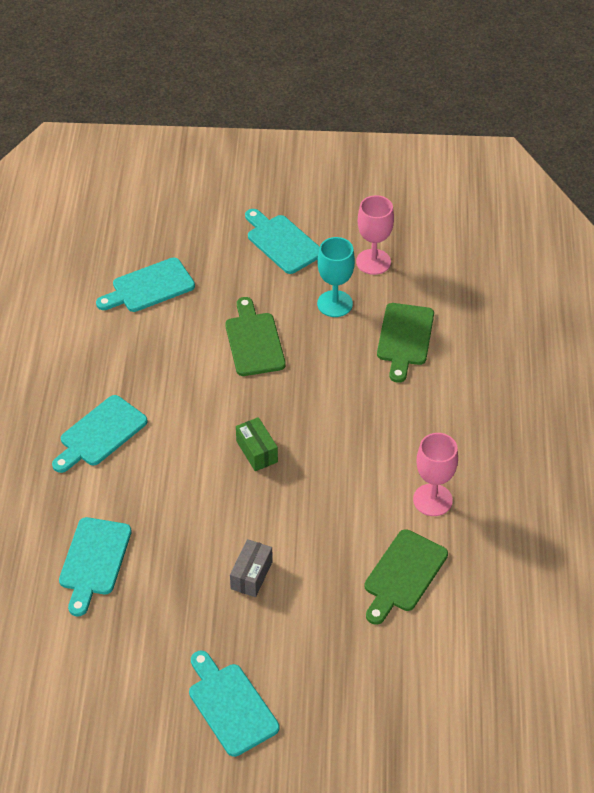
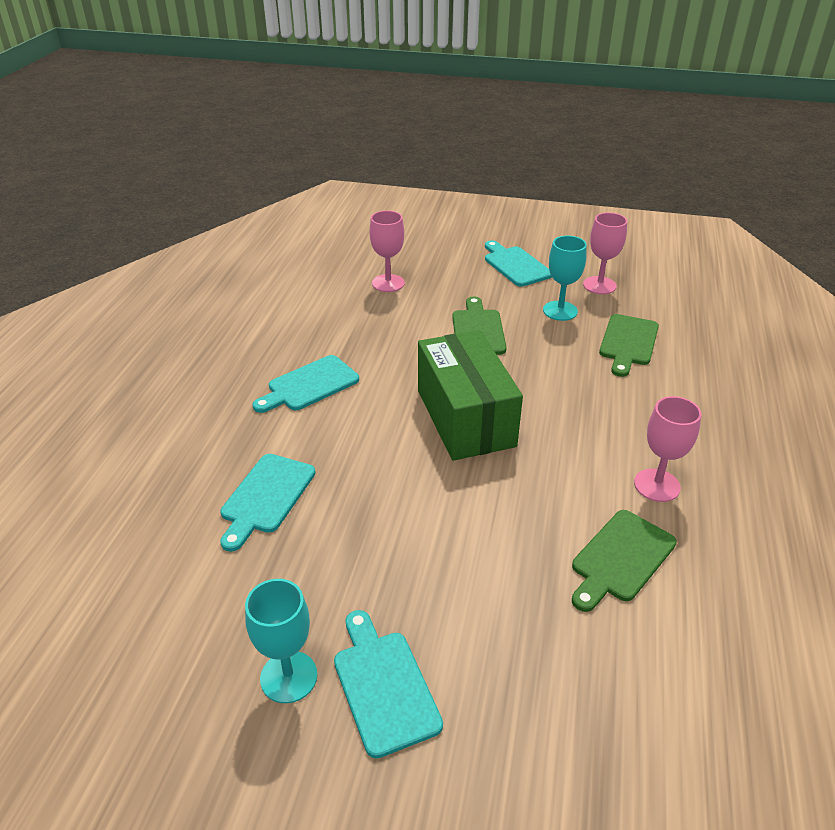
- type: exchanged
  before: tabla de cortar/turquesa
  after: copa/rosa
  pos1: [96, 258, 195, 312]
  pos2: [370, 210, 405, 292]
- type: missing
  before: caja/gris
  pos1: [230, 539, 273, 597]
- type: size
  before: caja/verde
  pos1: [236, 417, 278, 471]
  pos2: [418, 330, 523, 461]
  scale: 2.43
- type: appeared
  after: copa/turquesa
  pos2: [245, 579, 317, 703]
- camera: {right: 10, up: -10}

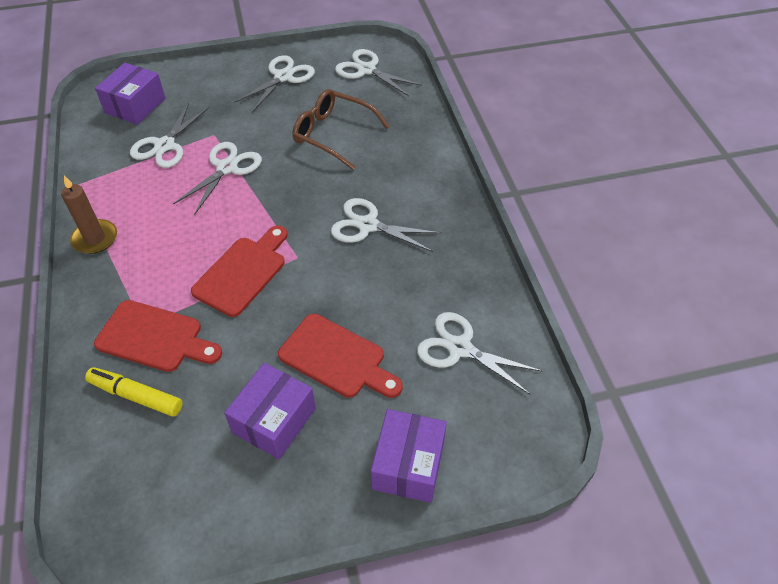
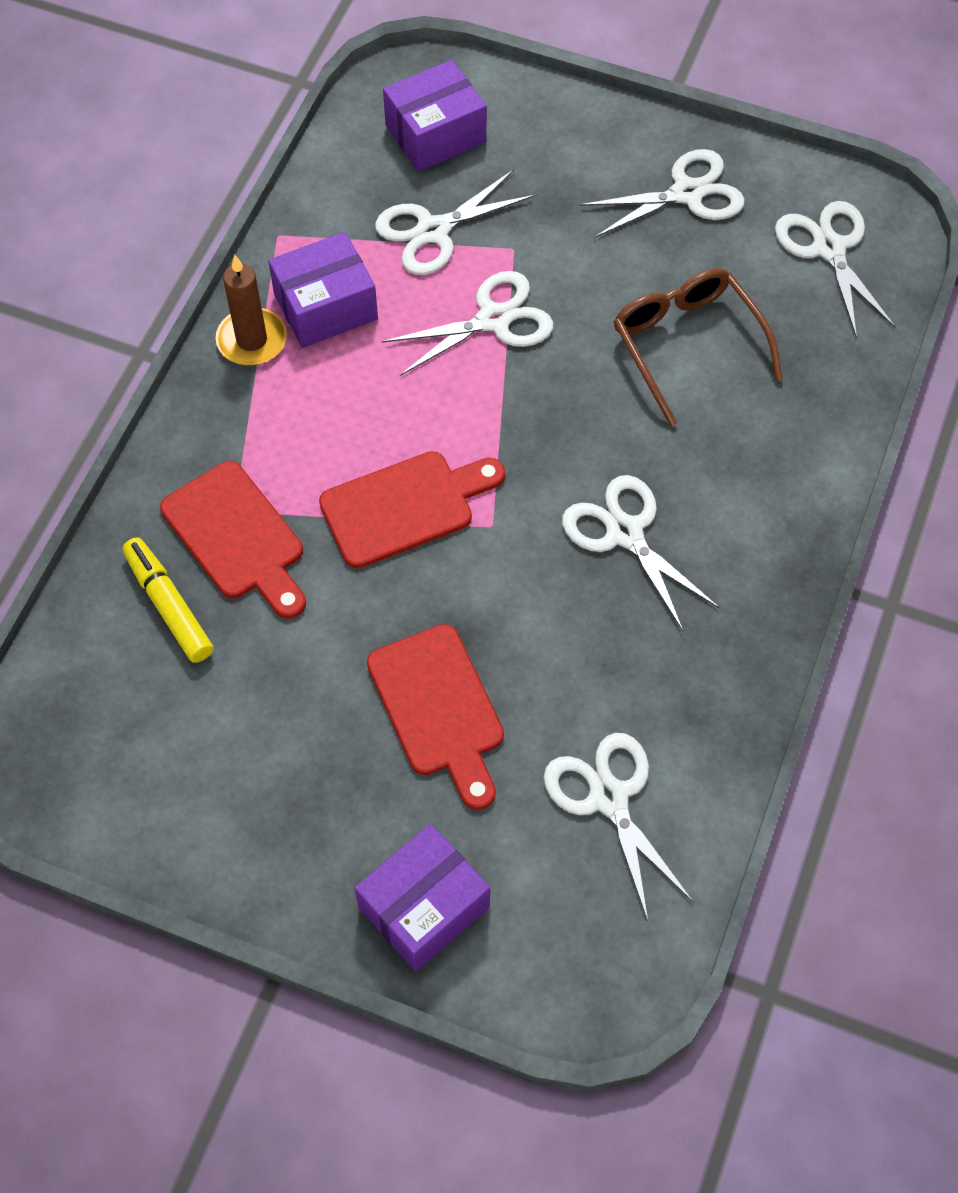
- type: relocated
  before: caja/morado
  pos1: [224, 363, 316, 459]
  pos2: [268, 232, 378, 348]
- camera: {right: 35, up: 10}

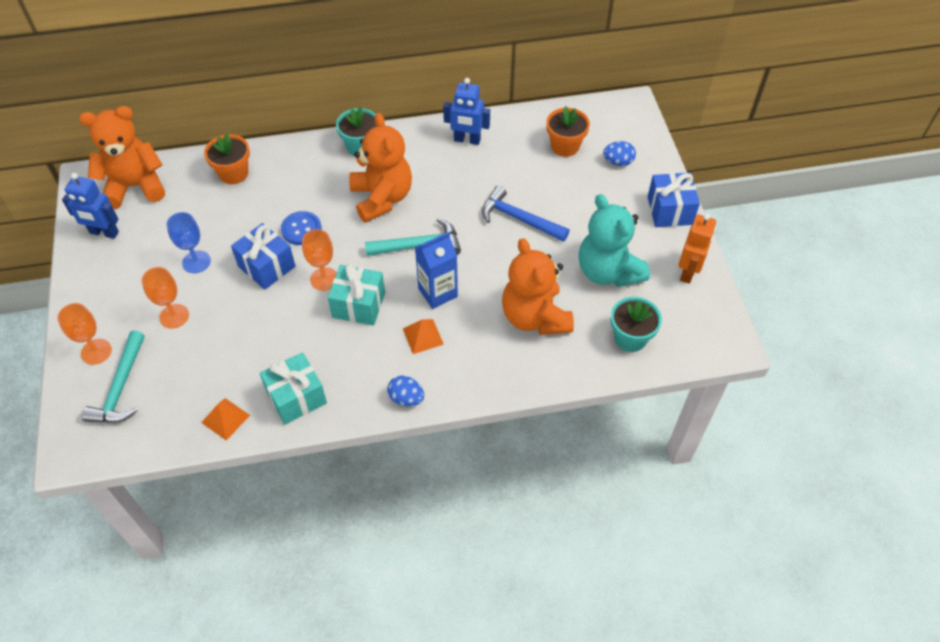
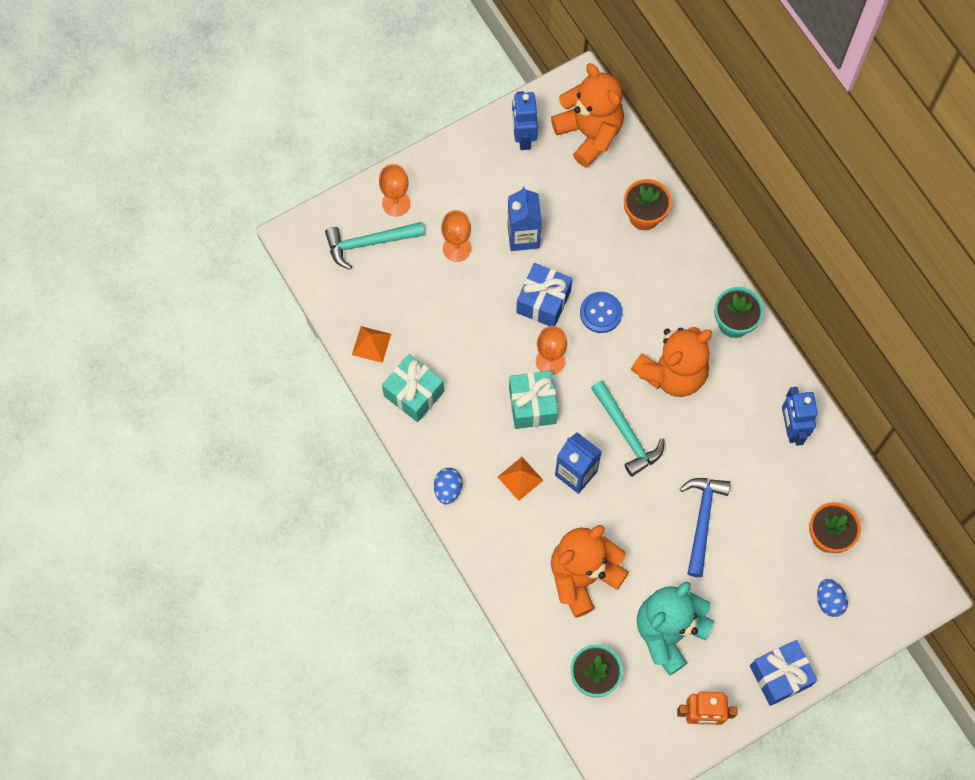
- type: exchanged
  before: copa/azul
  after: cartón de leche/azul
  pos1: [166, 212, 211, 273]
  pos2: [507, 186, 542, 251]
- camera: {right: 70, up: 15}

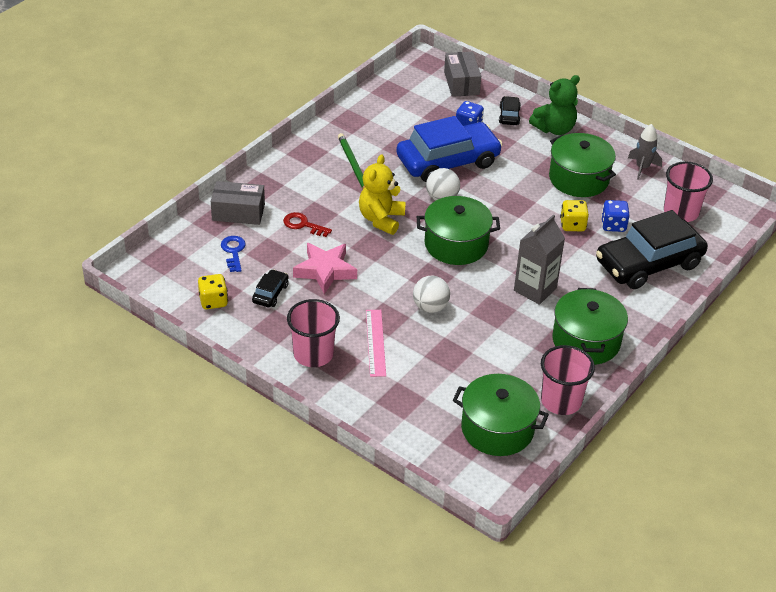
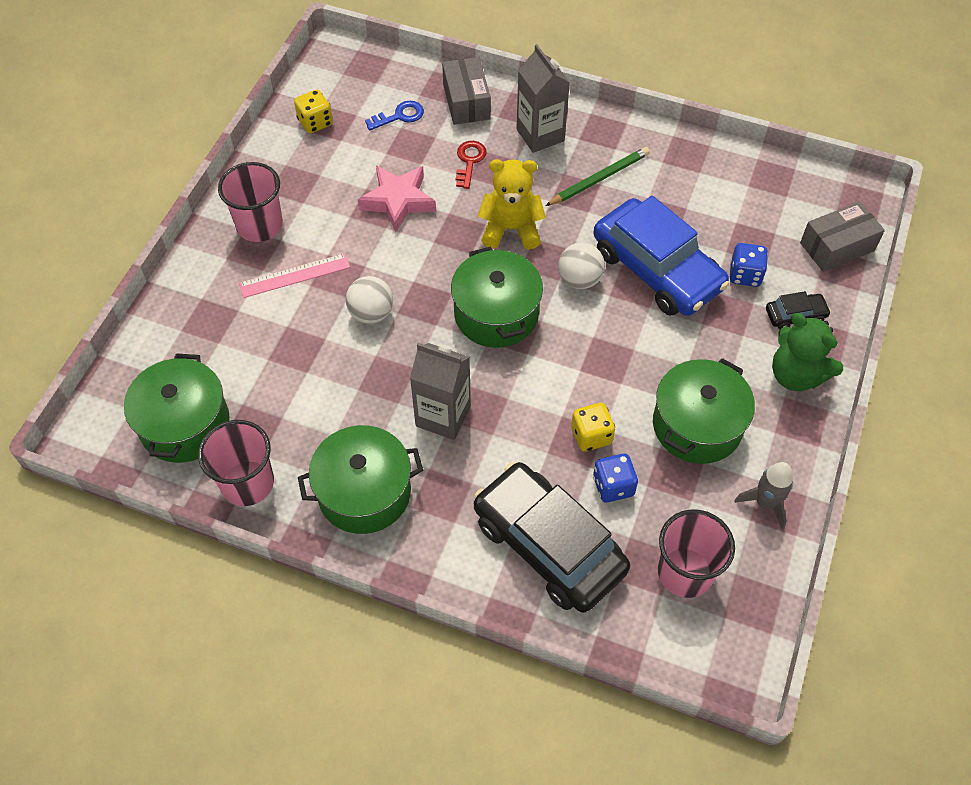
- type: missing
  before: coche/negro
  pos1: [252, 269, 289, 307]
- type: appeared
  after: cartón de leche/gris
  pos2: [516, 44, 570, 153]
- camera: {right: 75, up: 15}

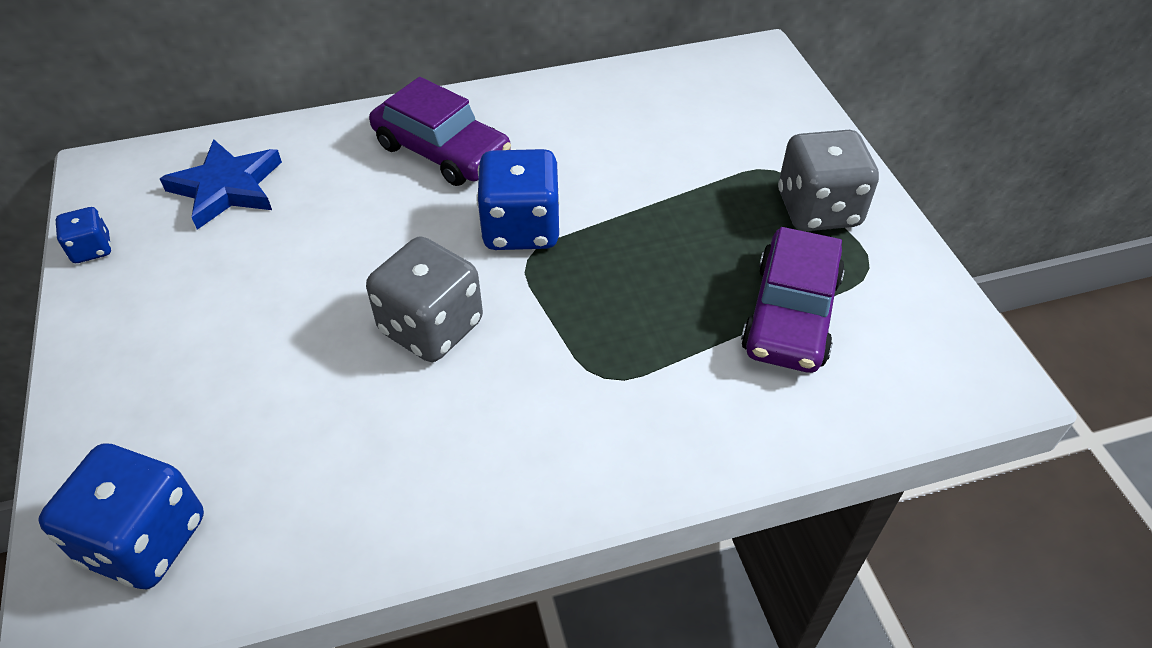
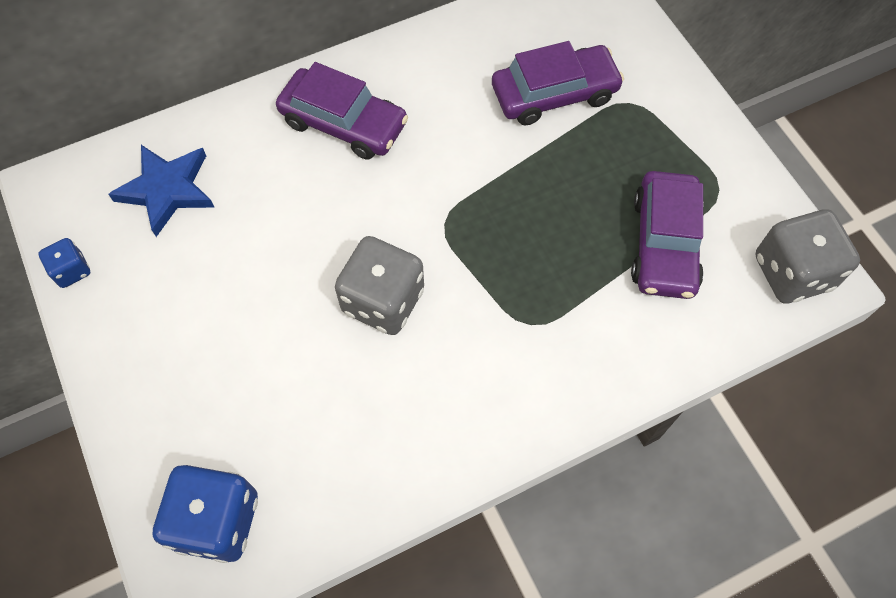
- type: missing
  before: dado/azul
  pos1: [476, 149, 560, 250]
- type: relocated
  before: dado/gris
  pos1: [778, 130, 879, 231]
  pos2: [755, 209, 860, 304]
- type: appeared
  after: coche/morado
  pos2: [492, 41, 624, 125]
- camera: {right: -10, up: 15}

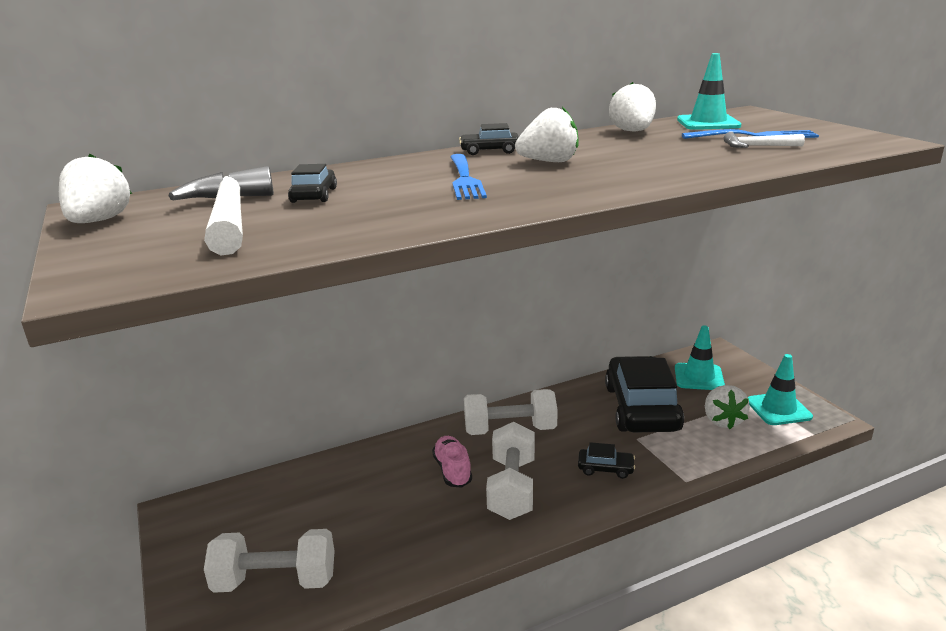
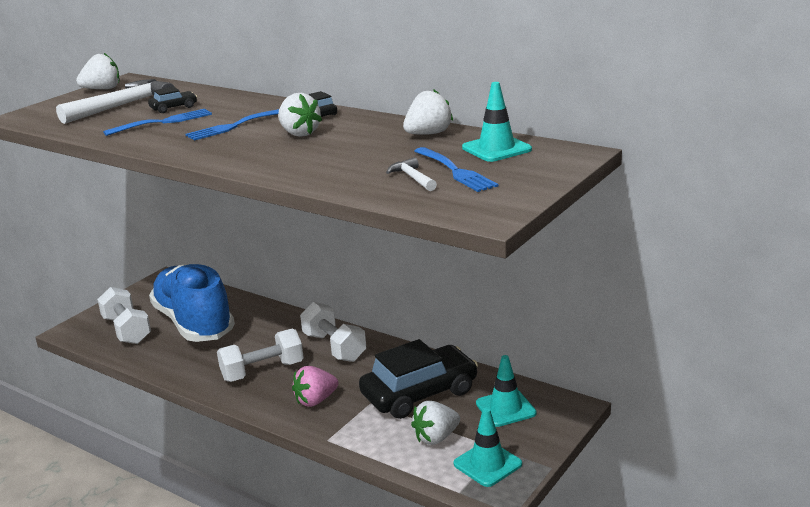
- type: missing
  before: zapato/rosa
  pos1: [432, 436, 472, 488]
- type: exchanged
  before: coche/negro
  after: fresa/rosa
  pos1: [578, 442, 635, 479]
  pos2: [292, 366, 338, 407]
- type: appeared
  after: tenedor/azul
  pos2: [103, 109, 212, 136]
- type: appeared
  after: zapato/azul
  pos2: [149, 264, 235, 342]
- camera: {right: 60, up: 0}

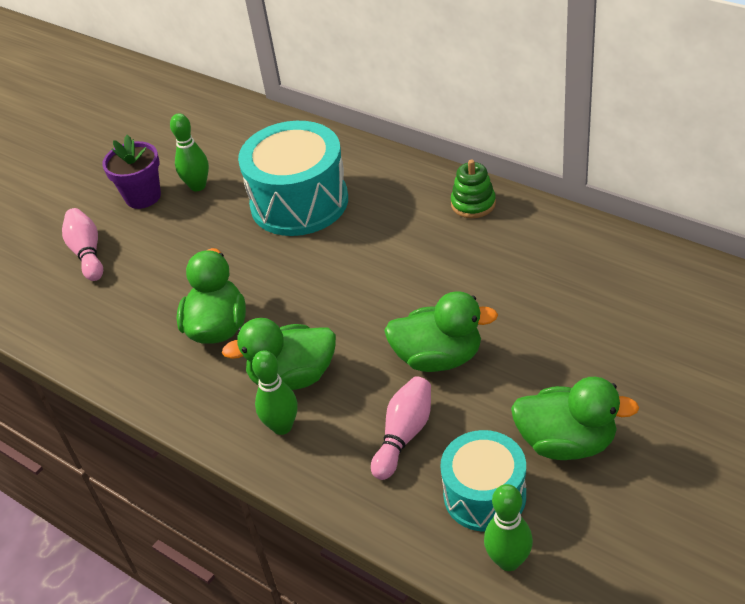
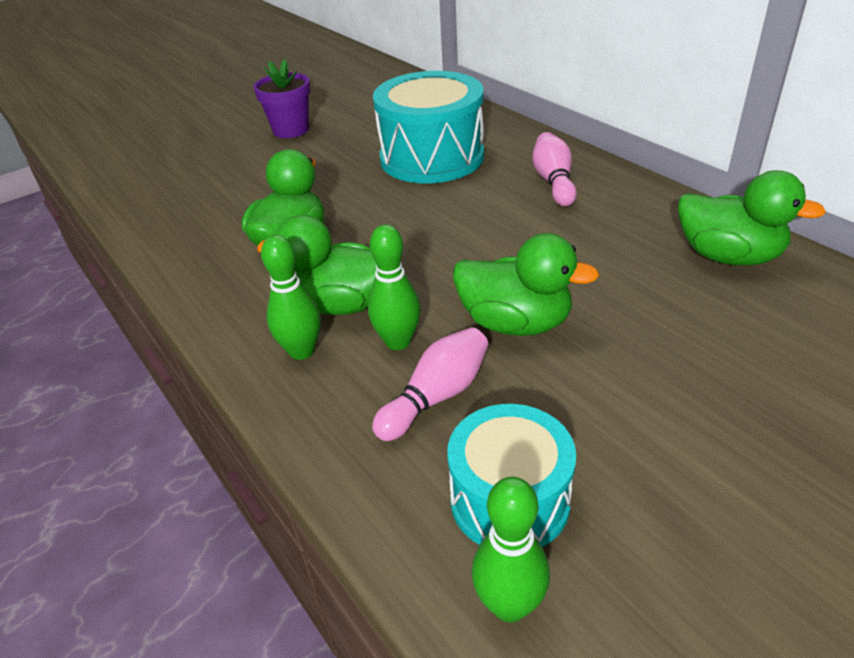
- type: relocated
  before: bolo/rosa
  pos1: [62, 208, 103, 281]
  pos2: [532, 132, 577, 206]
- type: relocated
  before: bolo/verde
  pos1: [170, 113, 209, 191]
  pos2: [368, 224, 421, 350]
- type: missing
  before: juguete apilable/verde
  pos1: [451, 160, 496, 218]
- type: relocated
  before: pato/verde
  pos1: [511, 377, 639, 460]
  pos2: [678, 170, 826, 265]
- camera: {right: 15, up: -5}

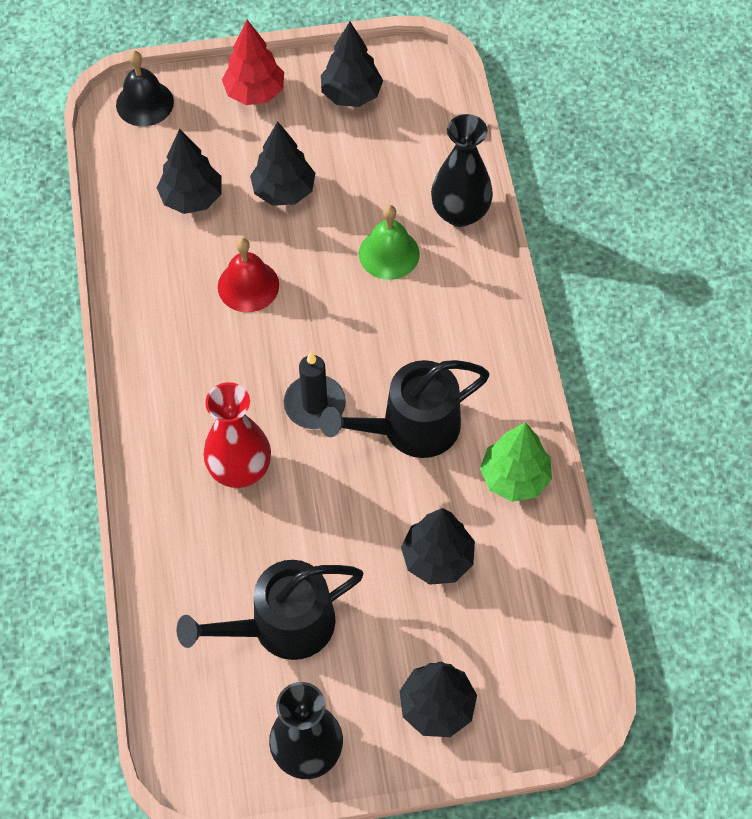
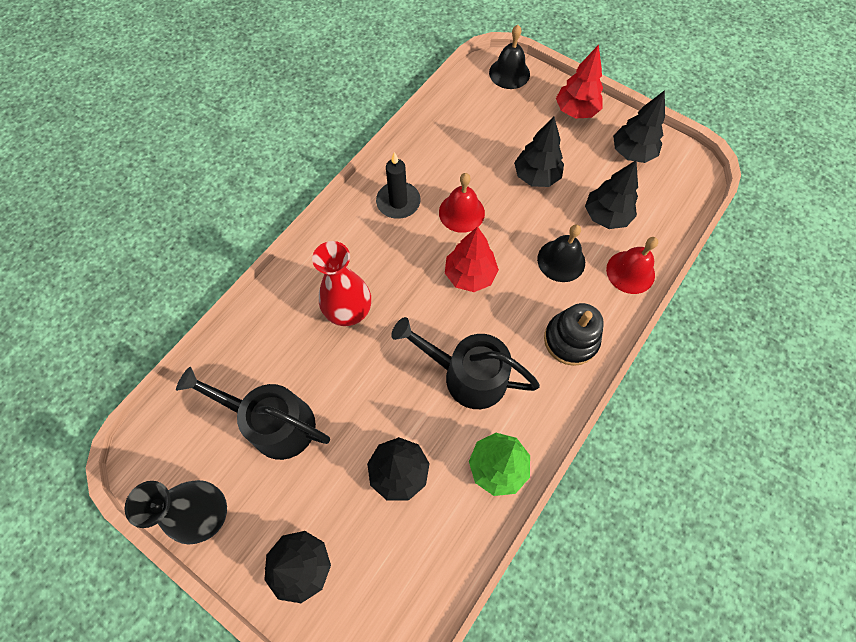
- type: relocated
  before: árbol/negro
  pos1: [157, 129, 221, 214]
  pos2: [585, 160, 638, 229]
- type: relocated
  before: vela/negro
  pos1: [284, 352, 346, 429]
  pos2: [376, 152, 420, 219]
- type: colour
  before: campana/verde
  after: campana/negro
  pos1: [359, 205, 420, 280]
  pos2: [537, 224, 585, 282]
- type: exchanged
  before: florero/negro
  after: campana/rojo
  pos1: [431, 114, 493, 227]
  pos2: [606, 237, 658, 294]
- type: appeared
  after: árbol/rojo
  pos2: [445, 226, 499, 292]
- type: appeared
  after: juguete apilable/negro
  pos2: [544, 303, 604, 366]
- camera: {right: 45, up: 5}

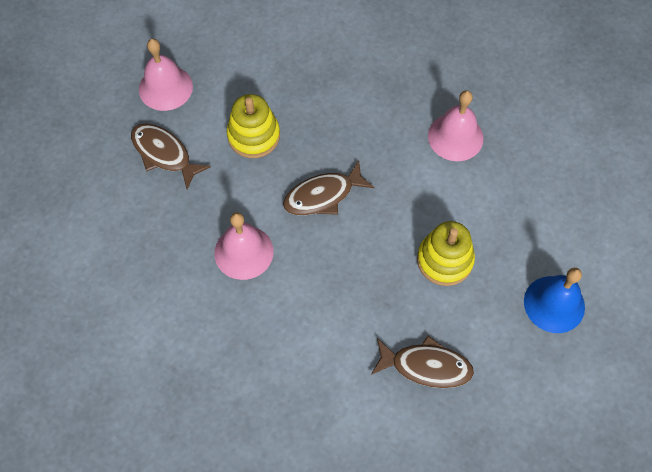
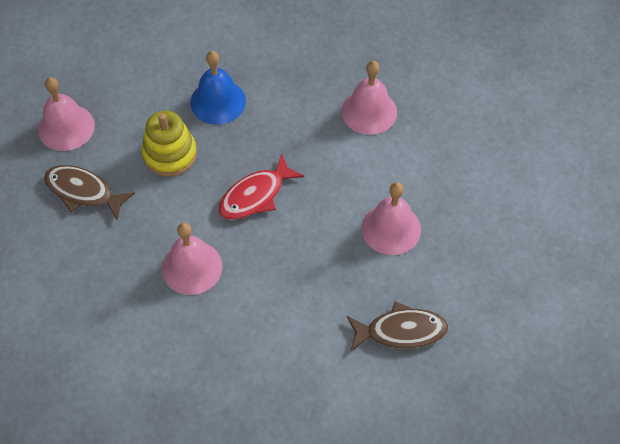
- type: colour
  before: pez/marrón
  after: pez/rojo
  pos1: [283, 161, 374, 215]
  pos2: [218, 154, 304, 220]
- type: exchanged
  before: juguete apilable/amarillo
  after: campana/rosa
  pos1: [417, 221, 475, 286]
  pos2: [362, 182, 421, 255]
- type: relocated
  before: campana/azul
  pos1: [524, 268, 585, 333]
  pos2: [190, 51, 246, 125]
- camera: {right: -15, up: -5}

